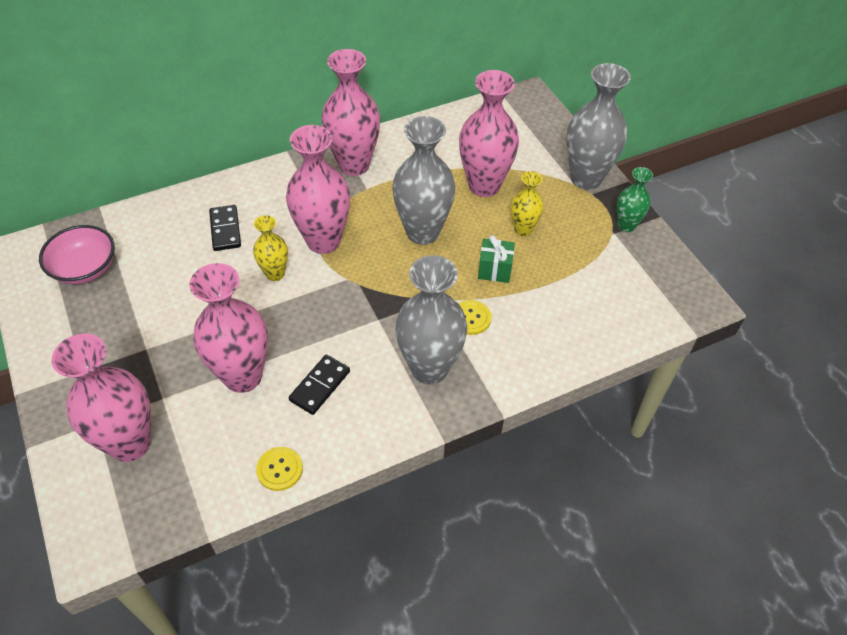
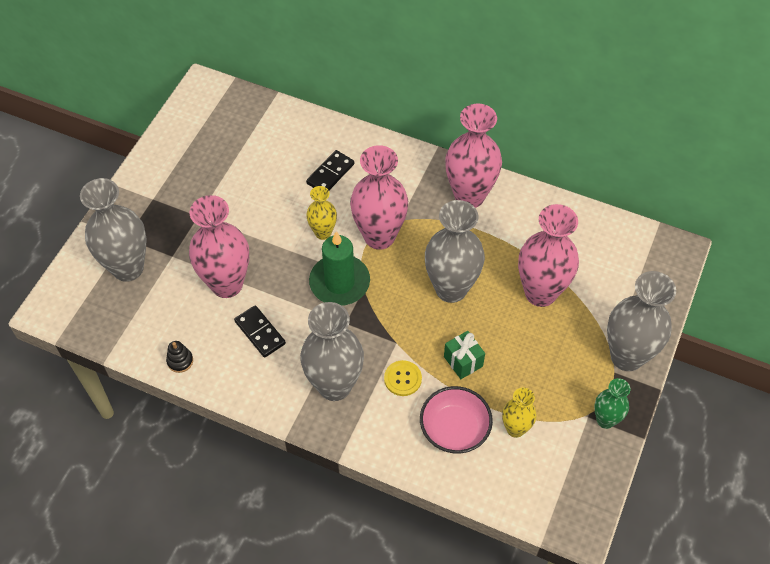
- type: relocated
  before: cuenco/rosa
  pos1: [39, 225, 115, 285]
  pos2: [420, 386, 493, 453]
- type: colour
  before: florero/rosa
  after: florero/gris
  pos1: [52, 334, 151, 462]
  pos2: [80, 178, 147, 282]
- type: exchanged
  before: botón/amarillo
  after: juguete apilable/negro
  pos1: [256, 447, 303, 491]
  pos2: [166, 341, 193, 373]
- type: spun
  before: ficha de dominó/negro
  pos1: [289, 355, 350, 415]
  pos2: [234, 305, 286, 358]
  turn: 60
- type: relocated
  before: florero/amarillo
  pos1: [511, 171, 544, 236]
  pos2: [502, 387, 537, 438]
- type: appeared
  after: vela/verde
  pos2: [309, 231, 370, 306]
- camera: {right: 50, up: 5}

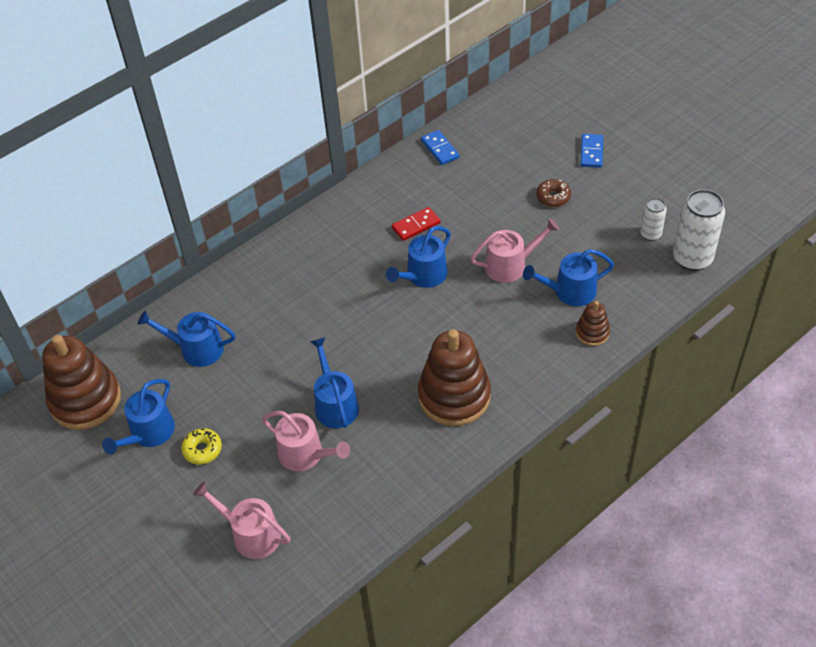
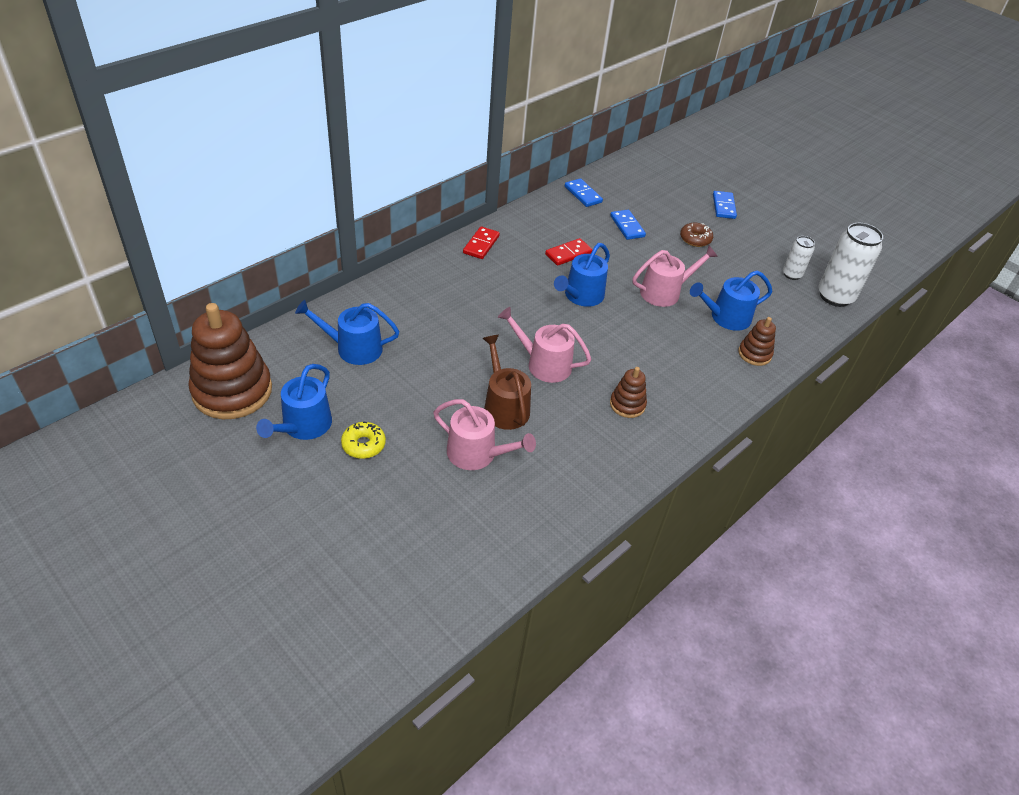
- type: relocated
  before: regadera/rosa
  pos1: [193, 481, 290, 559]
  pos2: [498, 307, 591, 383]
- type: colour
  before: regadera/azul
  after: regadera/marrón
  pos1: [310, 337, 359, 428]
  pos2: [482, 335, 531, 430]
- type: size
  before: juguete apilable/marrón
  pos1: [418, 329, 491, 426]
  pos2: [610, 367, 647, 418]
  scale: 0.48
- type: appeared
  after: ficha de dominó/rojo
  pos2: [463, 226, 500, 259]
- type: appeared
  after: ficha de dominó/azul
  pos2: [610, 210, 646, 240]
- camera: {right: -10, up: -5}

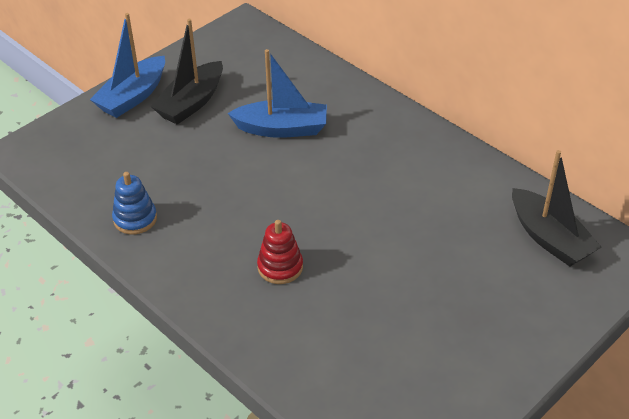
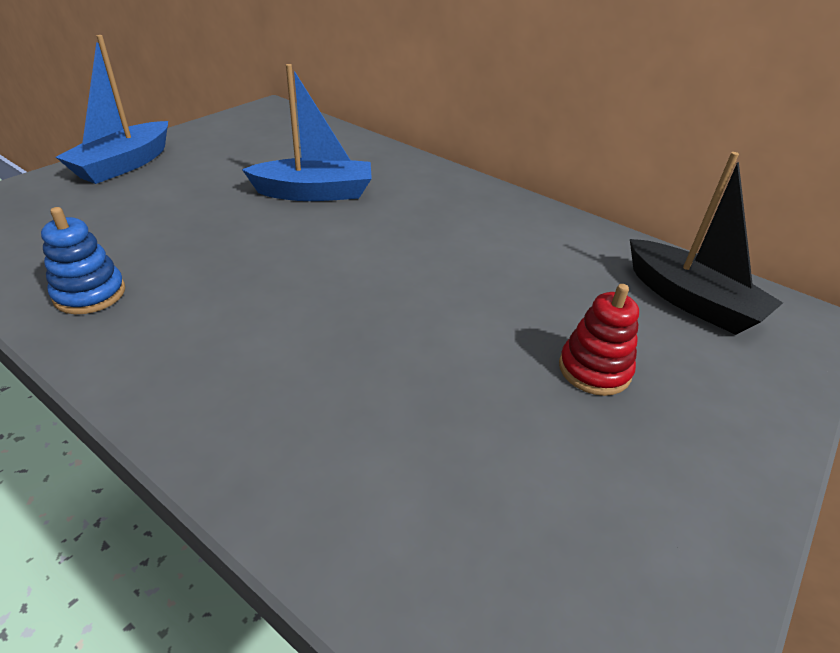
- type: missing
  before: barco/negro
  pos1: [151, 19, 223, 125]
- type: relocated
  before: juguete apilable/rojo
  pos1: [257, 220, 303, 284]
  pos2: [559, 284, 639, 396]
- camera: {right: -10, up: -5}

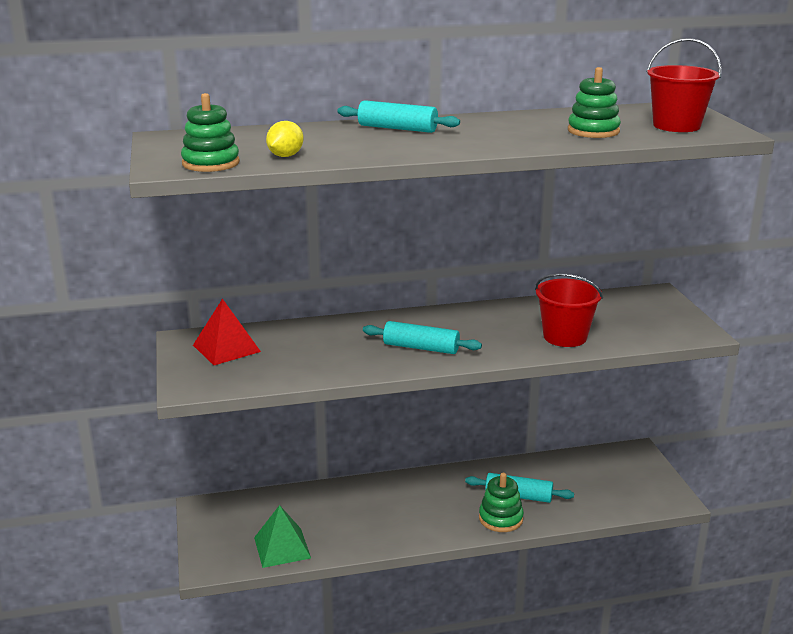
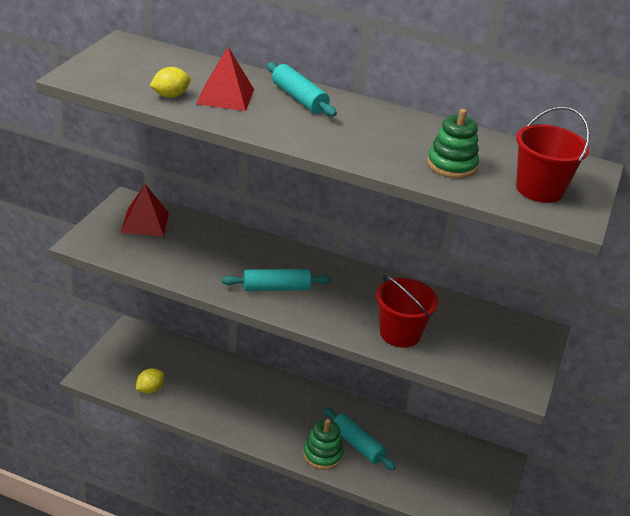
- type: missing
  before: juguete apilable/verde
  pos1: [181, 93, 240, 172]
- type: exchanged
  before: pirámide/verde
  after: limón/amarillo
  pos1: [254, 505, 311, 568]
  pos2: [136, 368, 164, 394]
- type: spun
  before: rodillo/turquesa
  pos1: [363, 321, 482, 354]
  pos2: [222, 269, 331, 291]
  turn: -60
- type: appeared
  after: pirámide/rojo
  pos2: [196, 47, 254, 111]
- camera: {right: 30, up: 10}

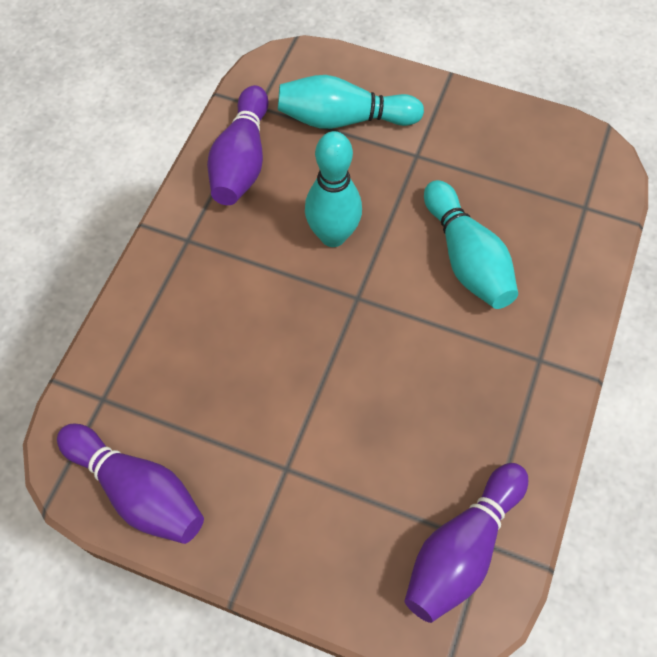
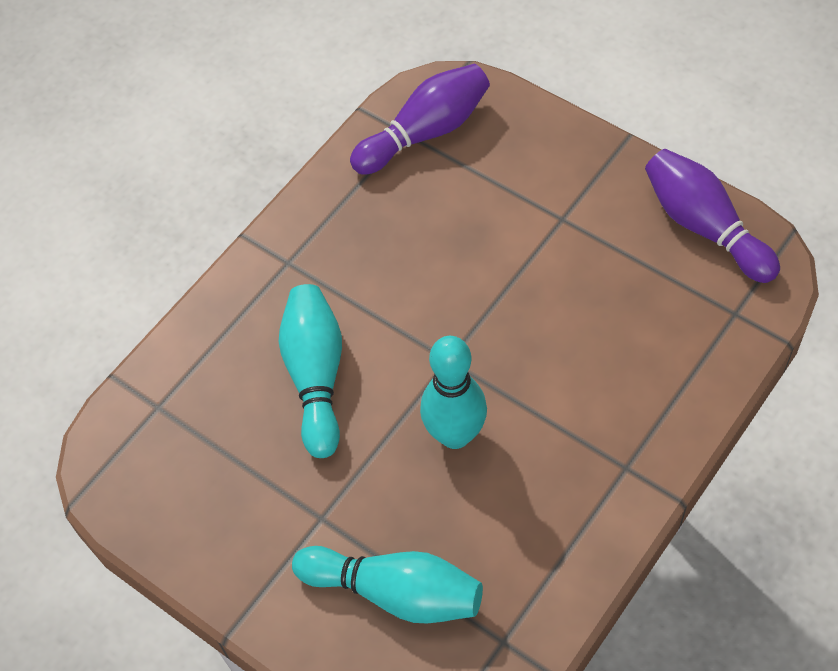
- type: missing
  before: bolo/morado
  pos1: [207, 85, 269, 205]
- camera: {right: -160, up: -5}

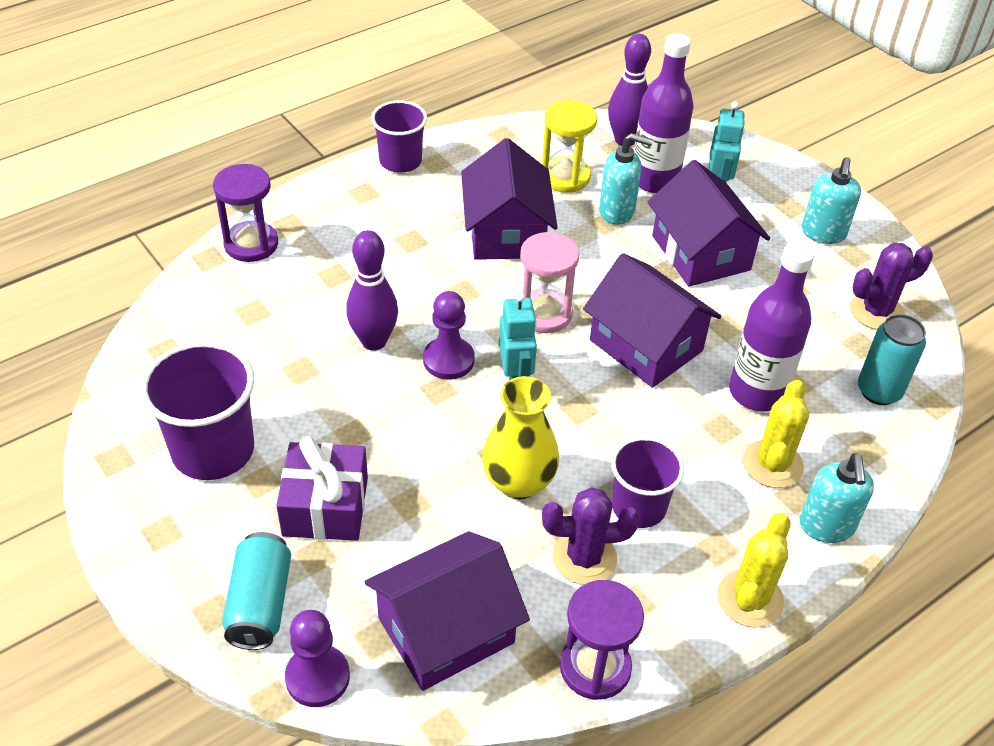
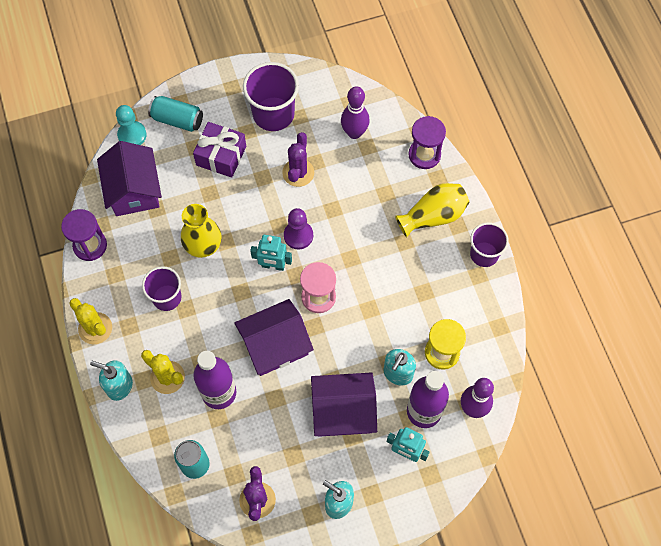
- type: colour
  before: peón/morado
  after: peón/turquesa
  pos1: [285, 610, 350, 707]
  pos2: [116, 105, 147, 145]
- type: relocated
  before: bolo/morado
  pos1: [346, 230, 398, 351]
  pos2: [341, 86, 370, 139]
- type: missing
  before: casa/morado
  pos1: [461, 138, 558, 260]
- type: relocated
  before: cactus/morado
  pos1: [542, 487, 640, 585]
  pos2: [282, 132, 314, 187]
- type: appeared
  after: florero/amarillo
  pos2: [395, 183, 469, 238]
- camera: {right: 110, up: 20}

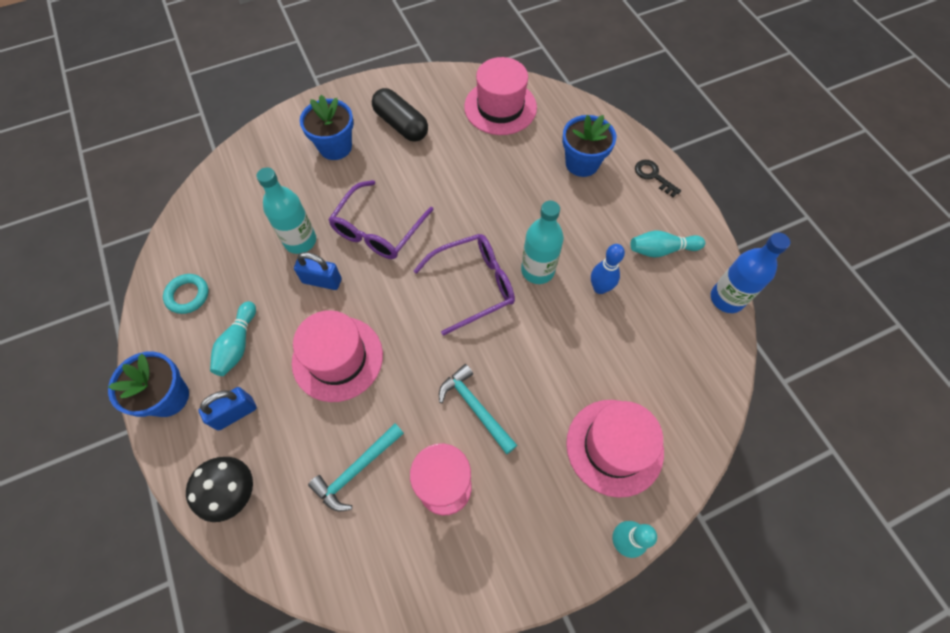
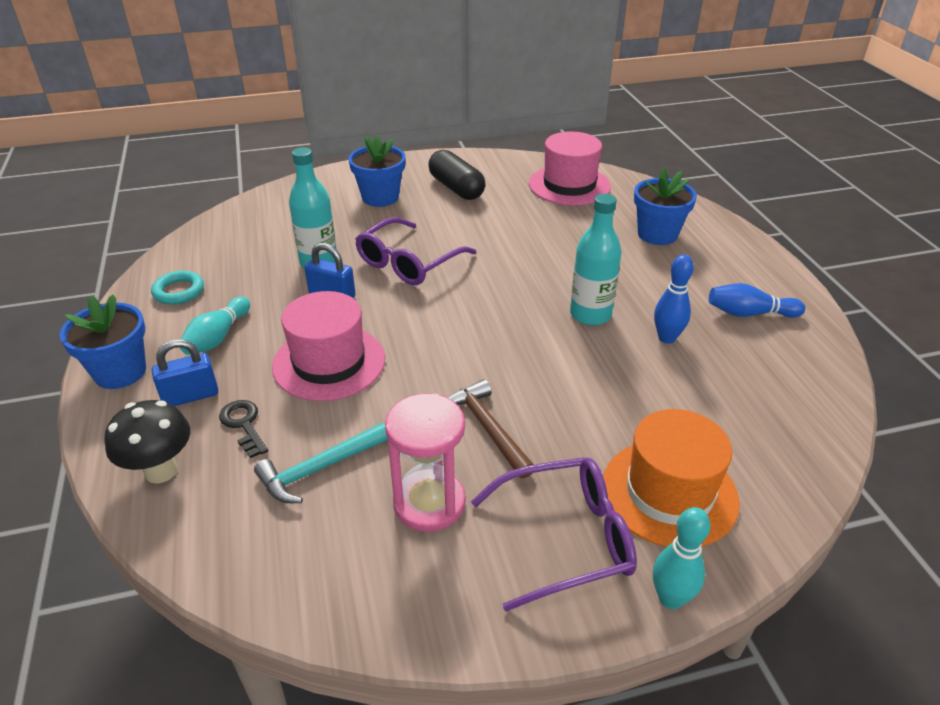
- type: relocated
  before: gafas/morado
  pos1: [413, 234, 515, 336]
  pos2: [471, 457, 637, 611]
- type: colour
  before: martillo/turquesa
  after: martillo/marrón
  pos1: [439, 364, 517, 454]
  pos2: [448, 379, 534, 479]
- type: colour
  before: sombrero/rosa
  after: sombrero/naranja
  pos1: [566, 400, 664, 498]
  pos2: [603, 409, 740, 547]
- type: colour
  before: bolo/turquesa
  after: bolo/azul
  pos1: [630, 230, 705, 258]
  pos2: [709, 283, 805, 318]
- type: relocated
  before: llave/negro
  pos1: [635, 160, 681, 197]
  pos2: [219, 400, 268, 458]
- type: missing
  before: botella/azul
  pos1: [711, 233, 790, 313]
- camera: {right: 10, up: -25}

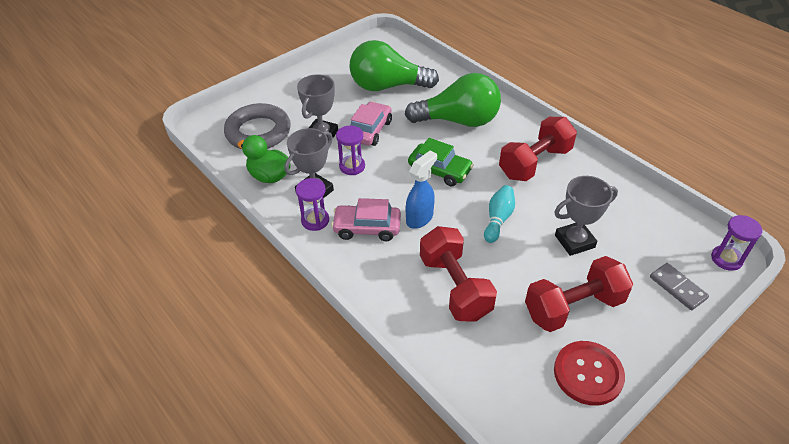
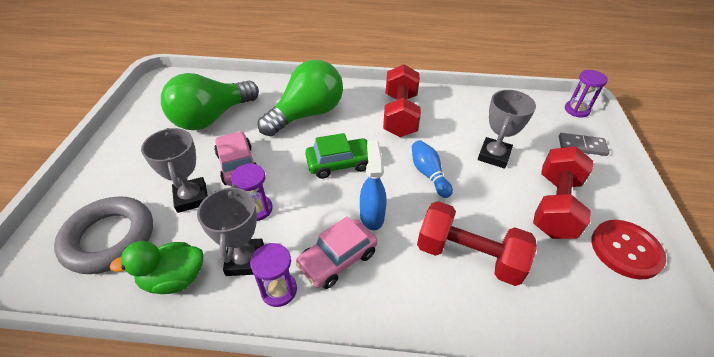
- type: colour
  before: bolo/turquesa
  after: bolo/azul
  pos1: [484, 185, 515, 243]
  pos2: [412, 140, 453, 198]
- camera: {right: -45, up: 0}

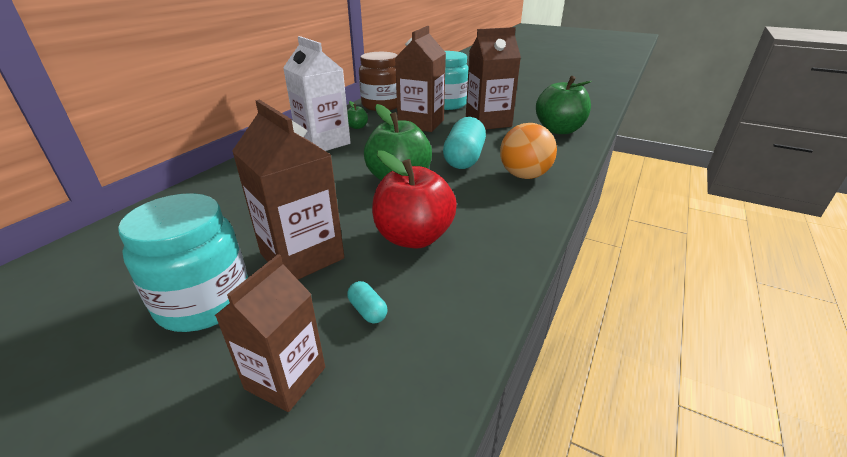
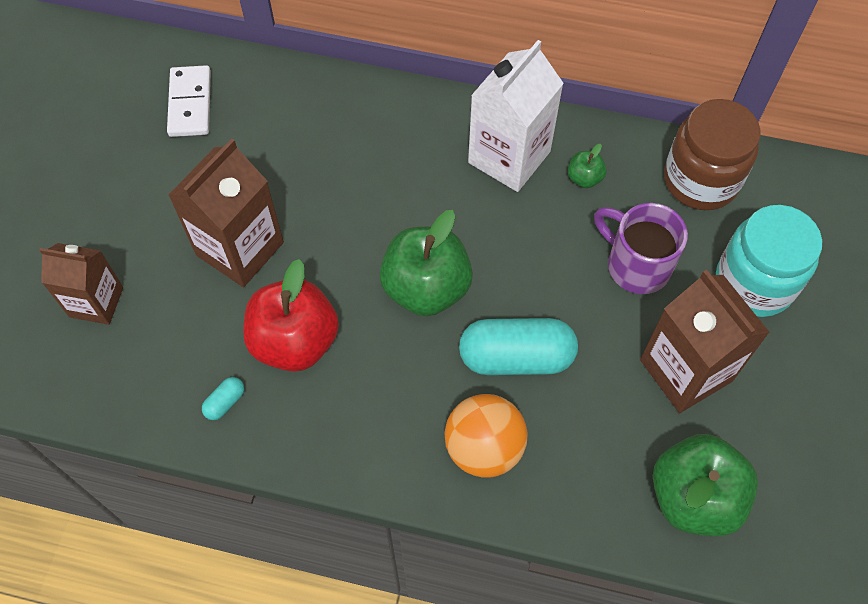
- type: missing
  before: tarro/turquesa
  pos1: [118, 193, 248, 332]
- type: relocated
  before: cápsula/turquesa
  pos1: [347, 281, 387, 324]
  pos2: [202, 377, 244, 420]
- type: exchanged
  before: cartón de leche/marrón
  after: taza/morado
  pos1: [395, 26, 446, 132]
  pos2: [594, 203, 688, 294]
- type: appeared
  after: ficha de dominó/blanco
  pos2: [167, 65, 211, 137]
- camera: {right: 75, up: 30}

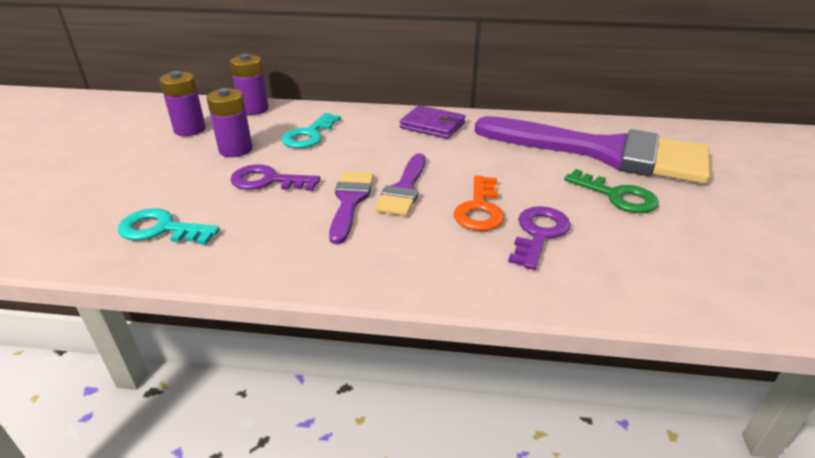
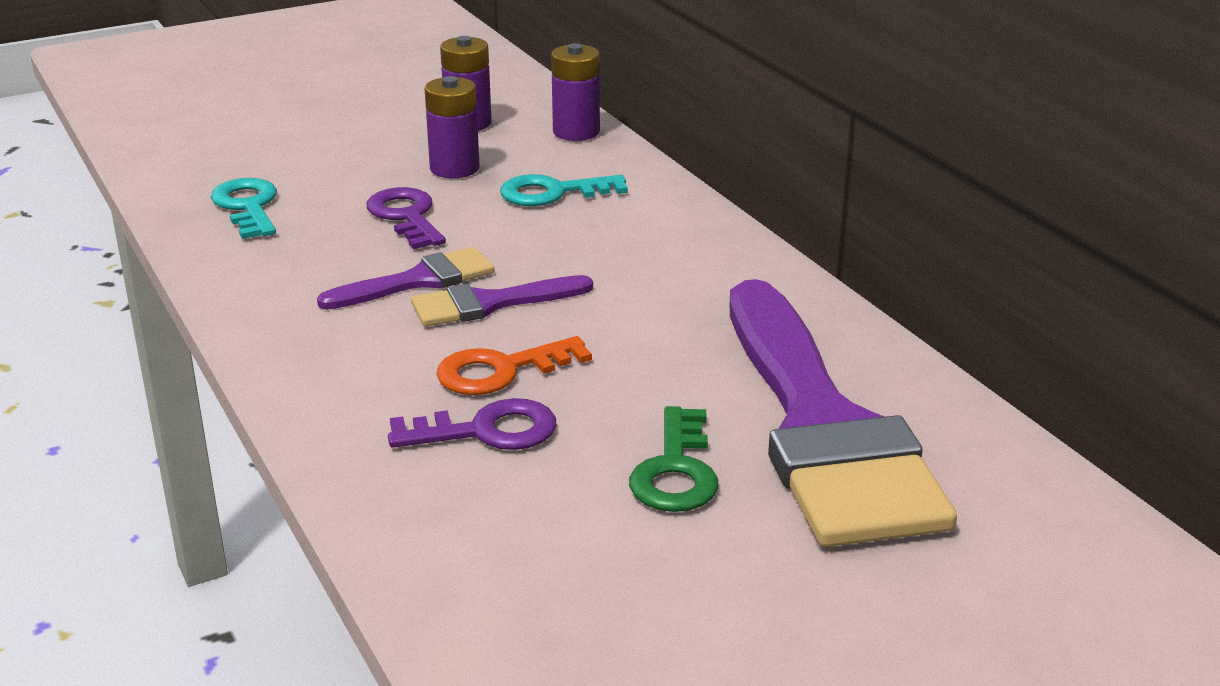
- type: missing
  before: cartera/morado
  pos1: [400, 105, 465, 139]
- camera: {right: 55, up: -5}

